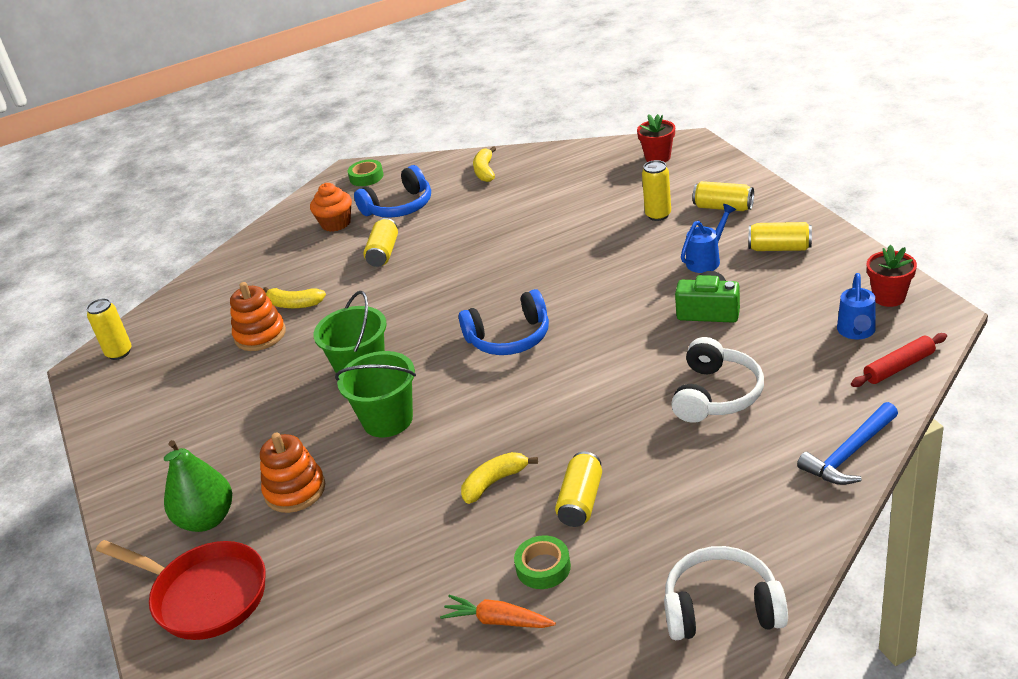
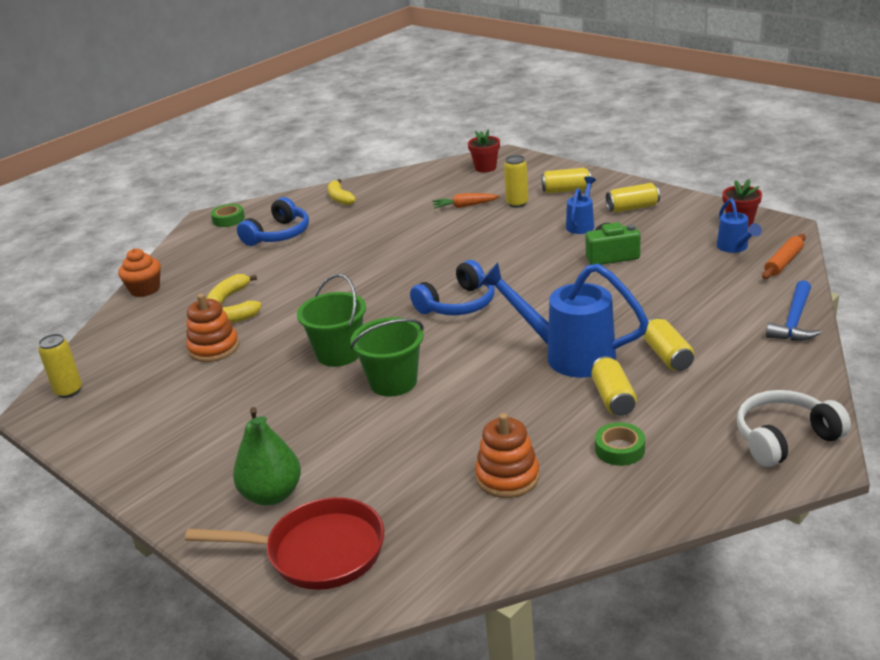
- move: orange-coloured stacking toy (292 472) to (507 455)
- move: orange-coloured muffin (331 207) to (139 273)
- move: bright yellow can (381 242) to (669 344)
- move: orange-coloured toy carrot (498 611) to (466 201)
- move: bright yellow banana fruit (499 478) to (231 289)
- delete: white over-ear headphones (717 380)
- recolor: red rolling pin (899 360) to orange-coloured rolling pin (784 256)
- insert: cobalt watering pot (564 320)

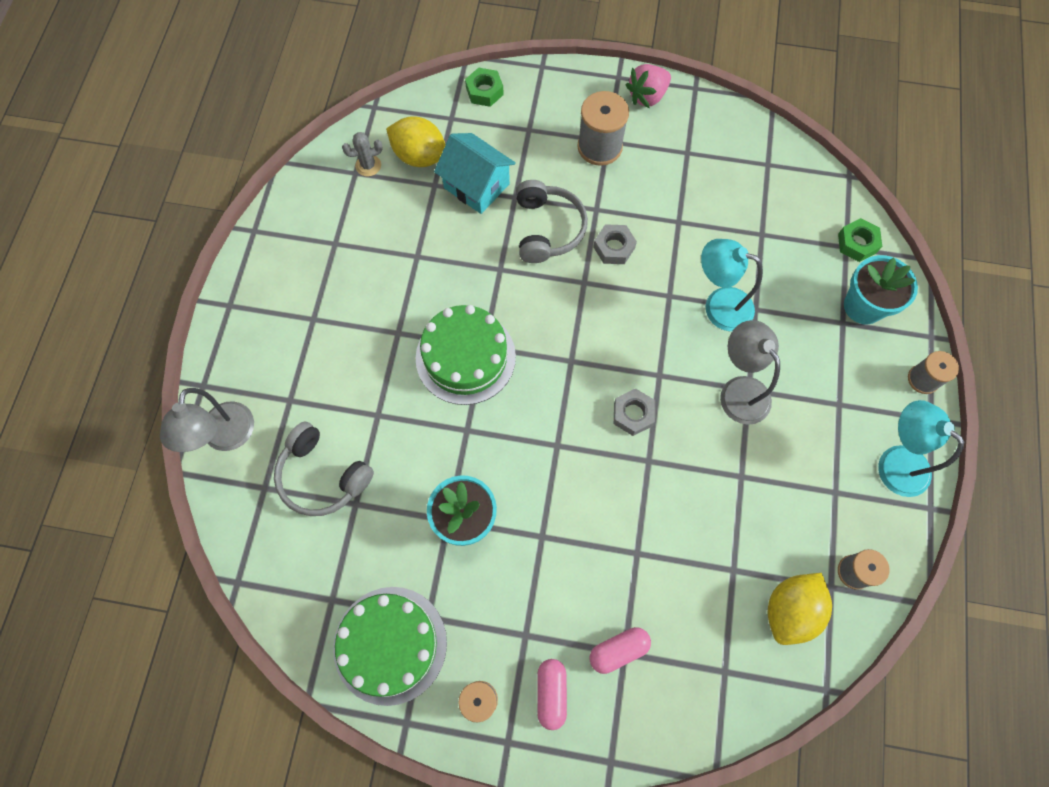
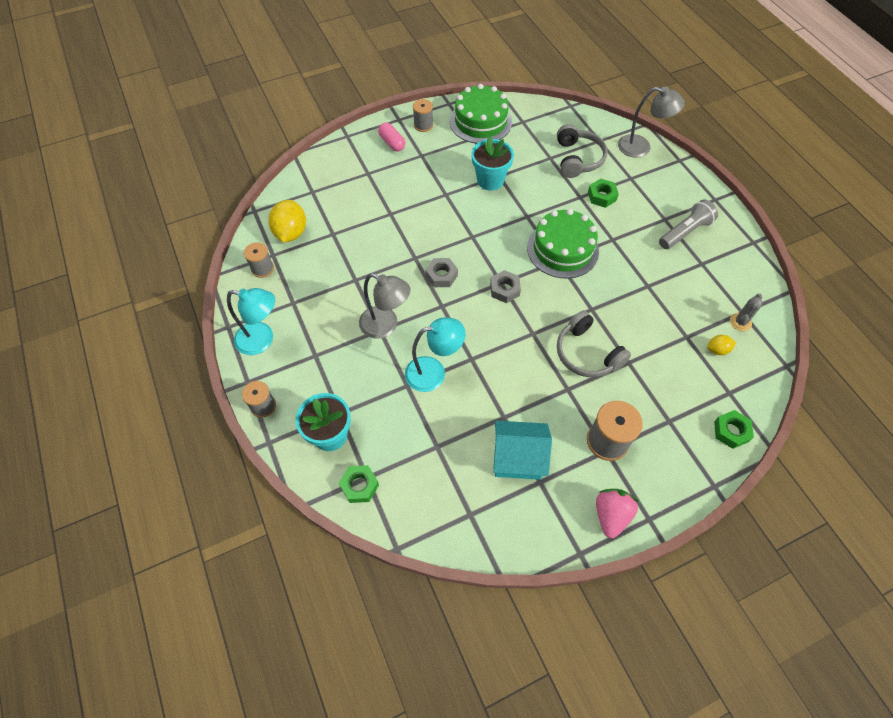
- rotate: grey desk lamp (207 420) = (651 122) 135 degrees clockwise
- rotate: grey over-ear headphones (324 469) = (582 151) 90 degrees clockwise
- resize: bright yellow lemon (415 141) = (721 345) x0.51
- move: turquoise cottage (475 173) to (522 450)
- delete: rosy pill (620 650)
- move: grey hexagon nut (615 244) to (505 286)
- insert: green hexagon nut (603 193)
- insert: grey flashlight (688 224)

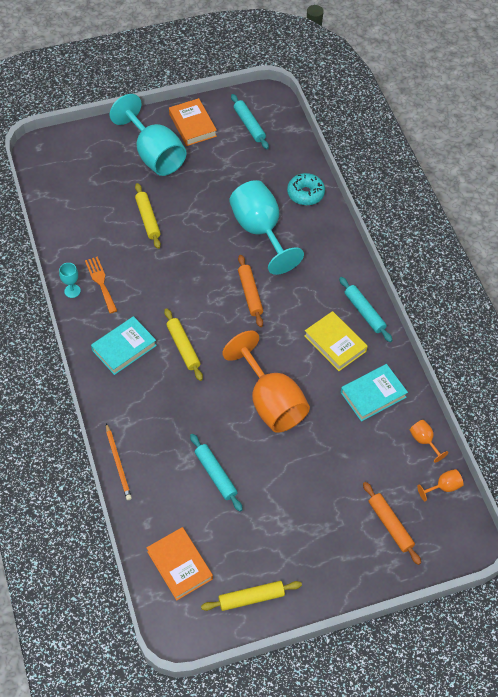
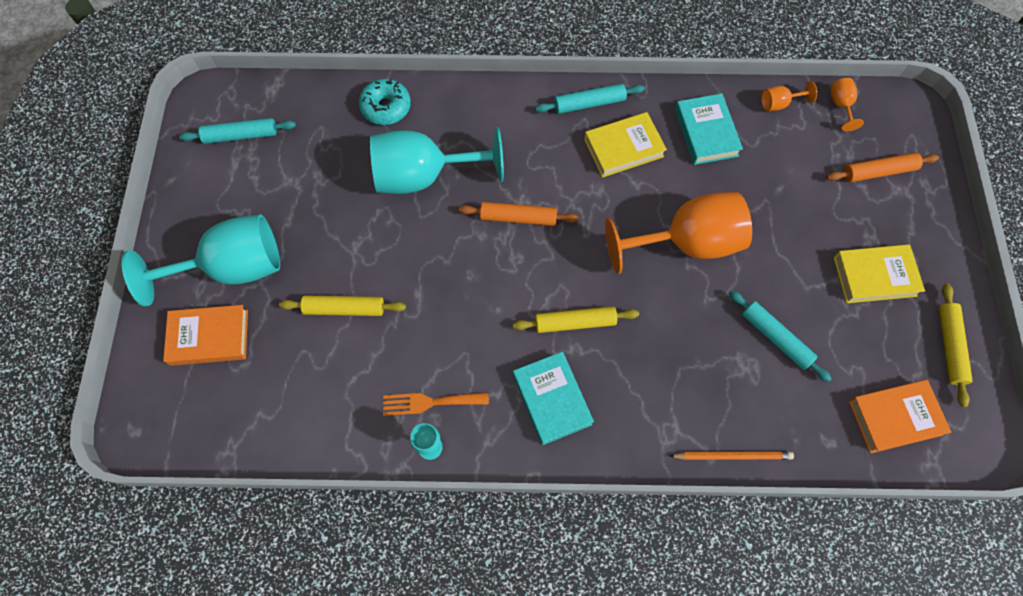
- move: orange-coloured book (193 122) to (205 335)
- rotate: turquoise rolling pin (216 473) = (780 336) 60 degrees clockwise
- insert: bright yellow book (879 273)

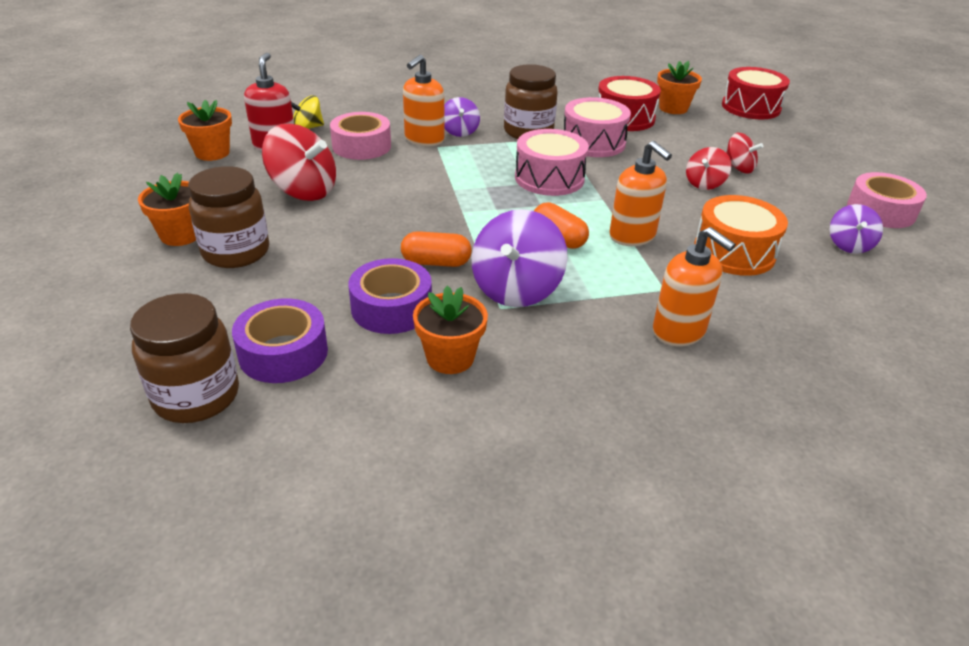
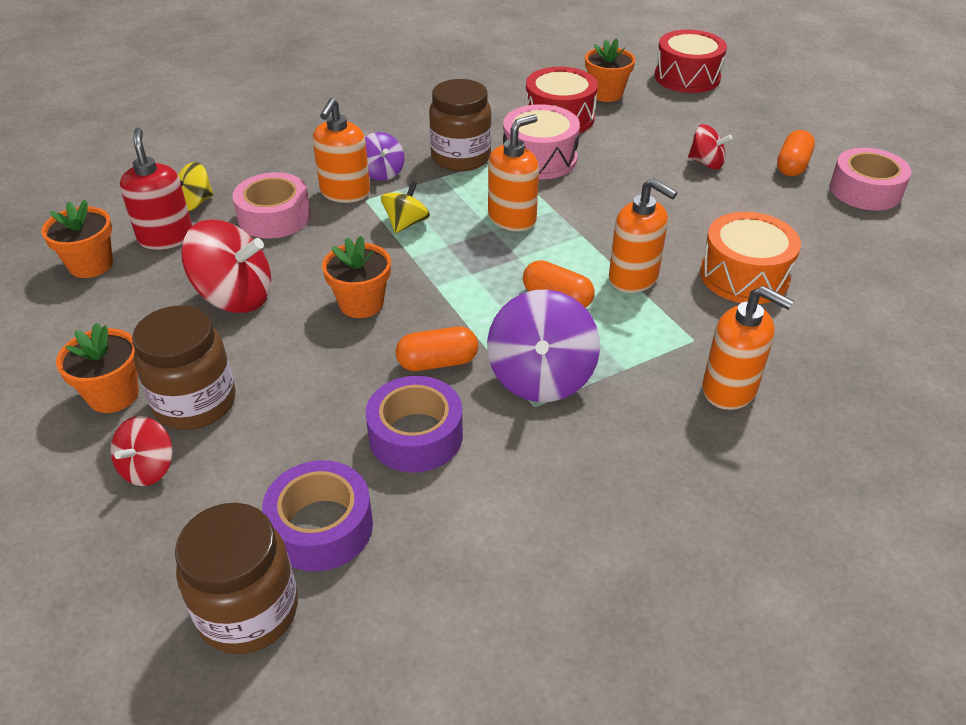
- move: orange-coloured plant pot (450 330) to (356 277)
- replace: rosy snare drum (552 162) to orange-coloured soap pump (513 172)
- move: red whirligig (709 168) to (142 451)
- delete: royal purple whirligig (856 229)
- insert: bright yellow whirligig (405 207)
- insert: orange-coloured pill (796 153)

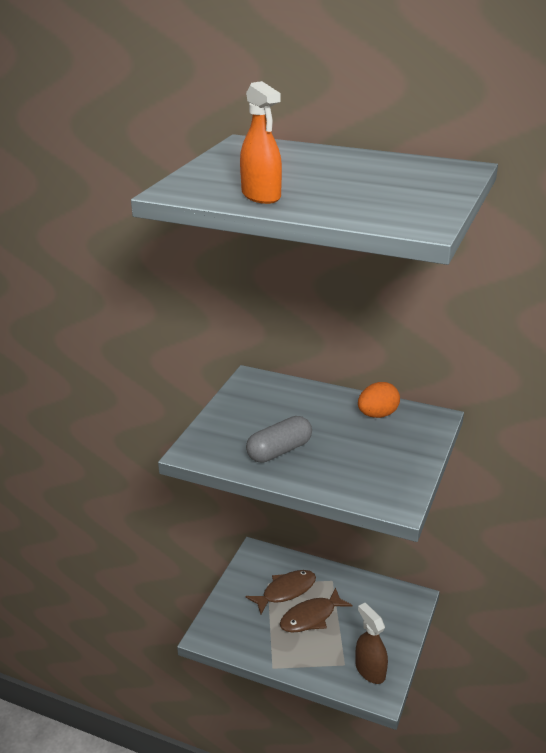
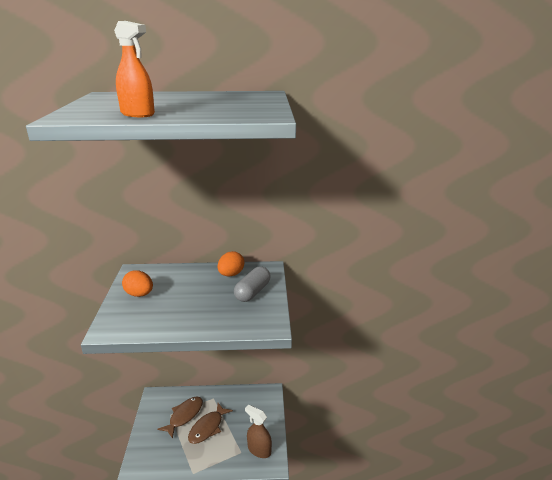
- move: grey pill (279 439) to (252 284)
- insert: orange-coloured toy egg (137 283)

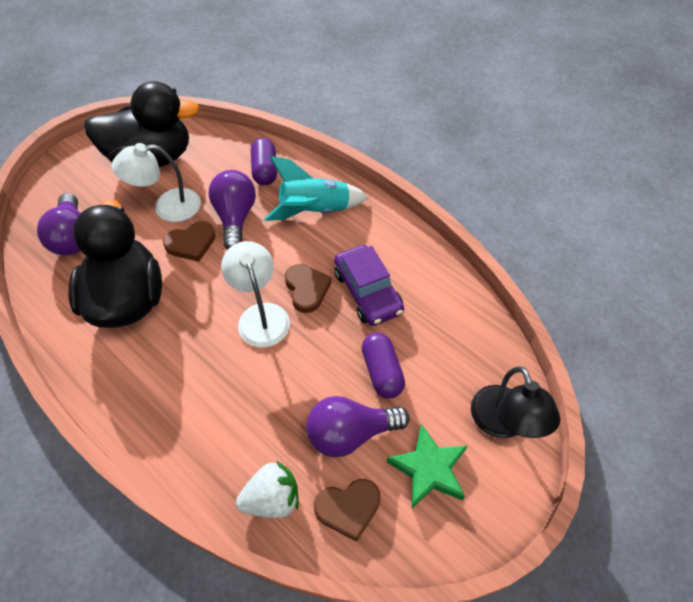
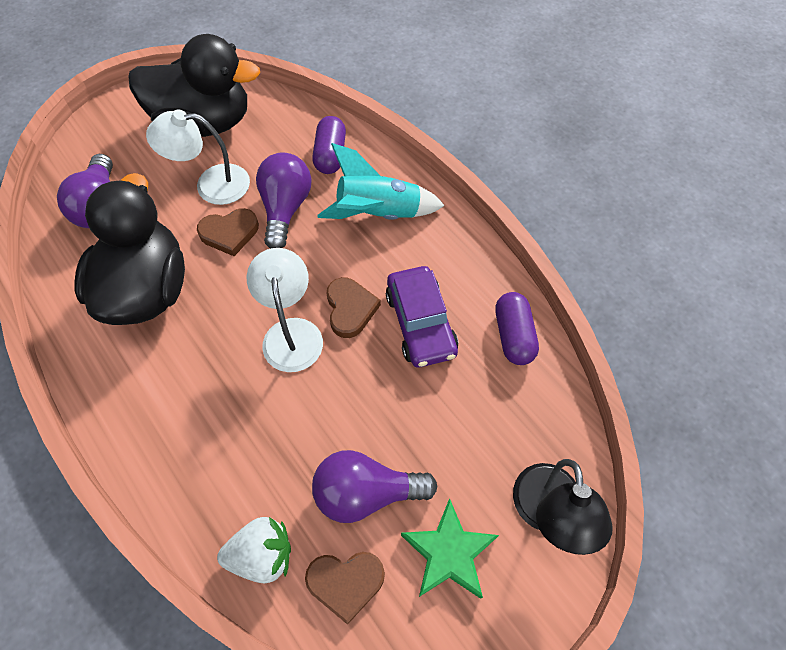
- move: royal purple pill (383 365) to (517 328)

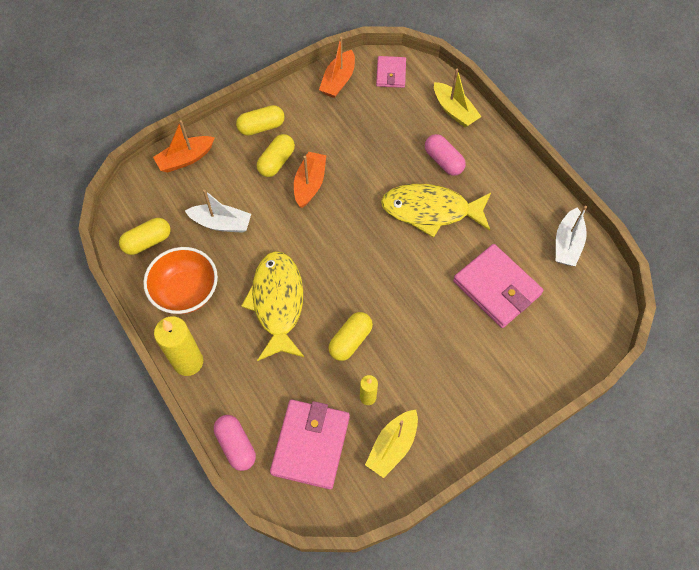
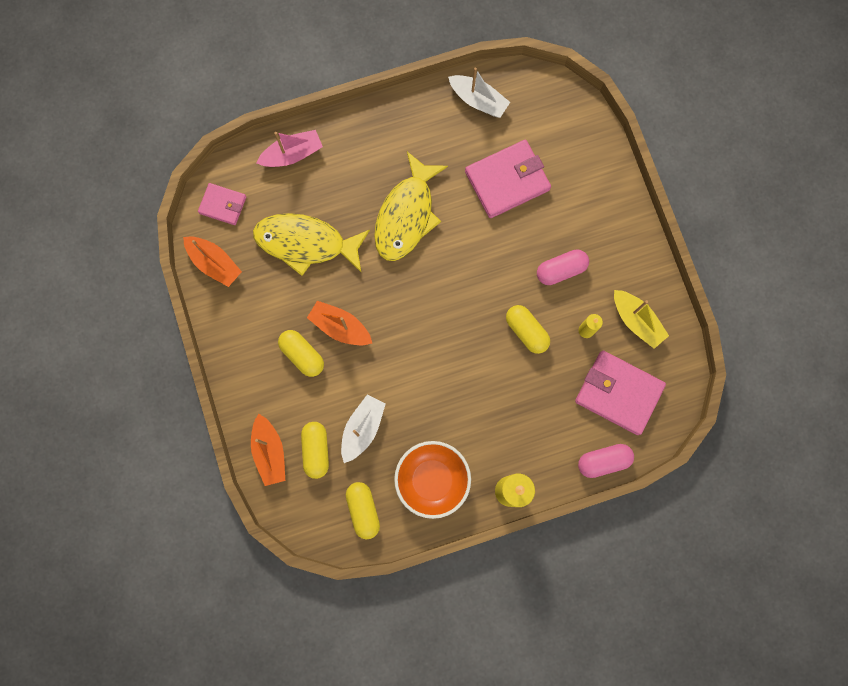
- move: bright yellow pill (260 120) to (315 450)
- move: bright yellow fish figure (272 306) to (311 244)
- move: rosy pill (445 155) to (563 267)
- recolor: bright yellow toy boat (458 97) to rosy toy boat (289 148)

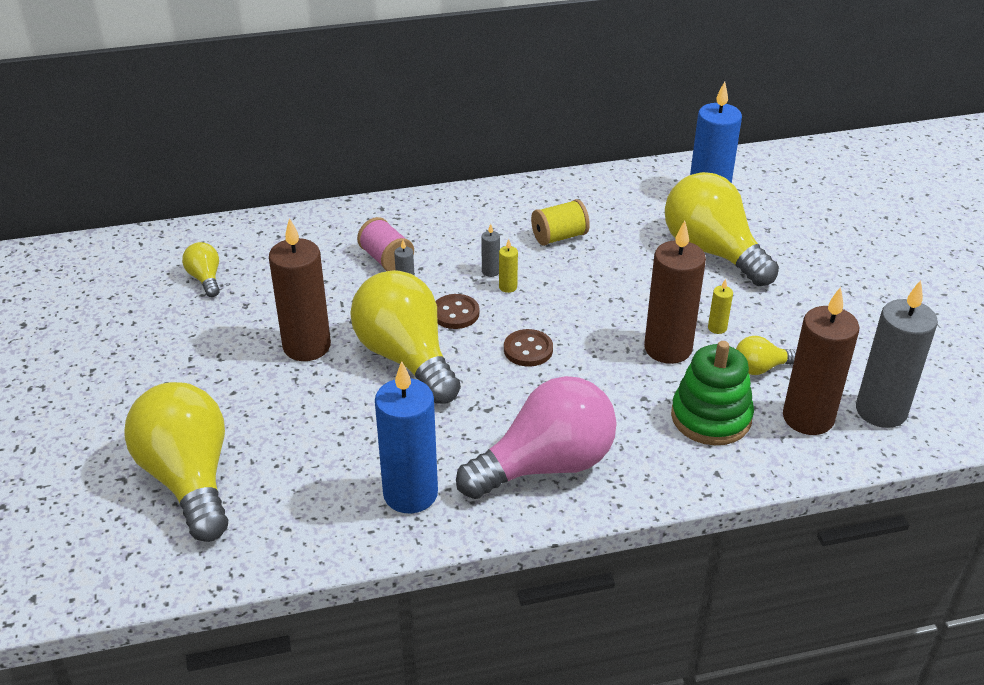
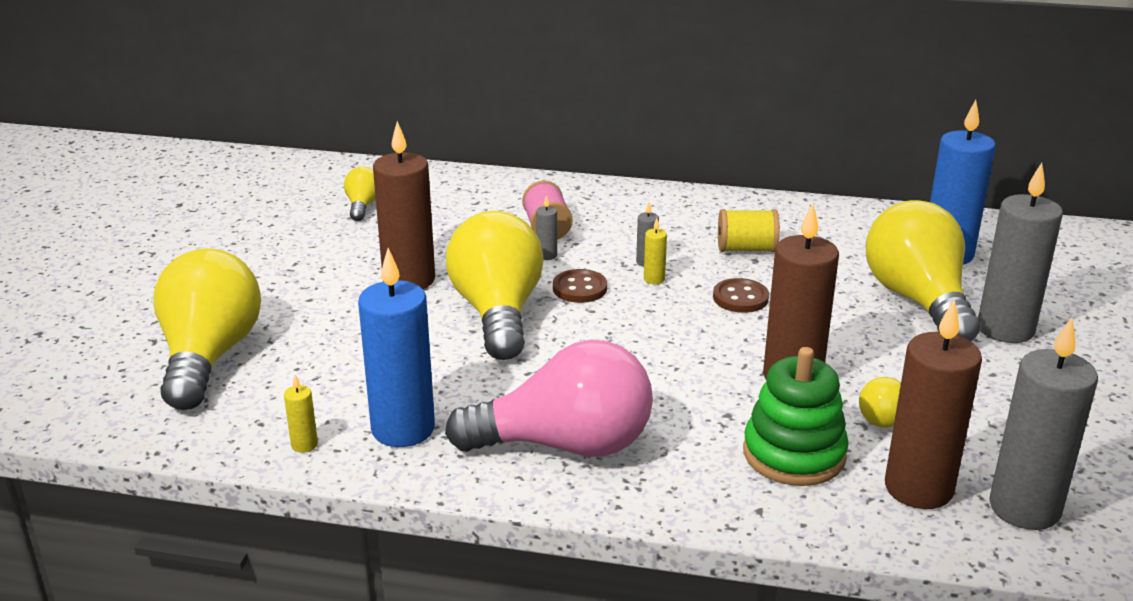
- move: brown sewing button (528 348) to (741 295)
- move: bright yellow wax candle (720 306) to (301 414)
- insert: grey wax candle (1020 253)

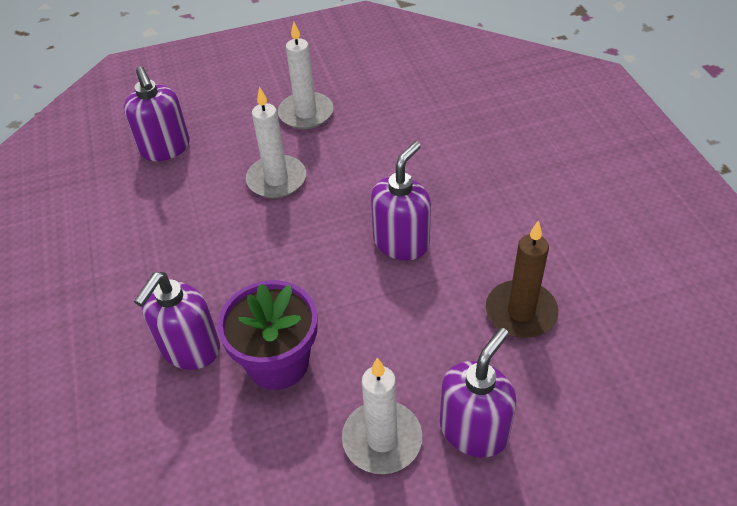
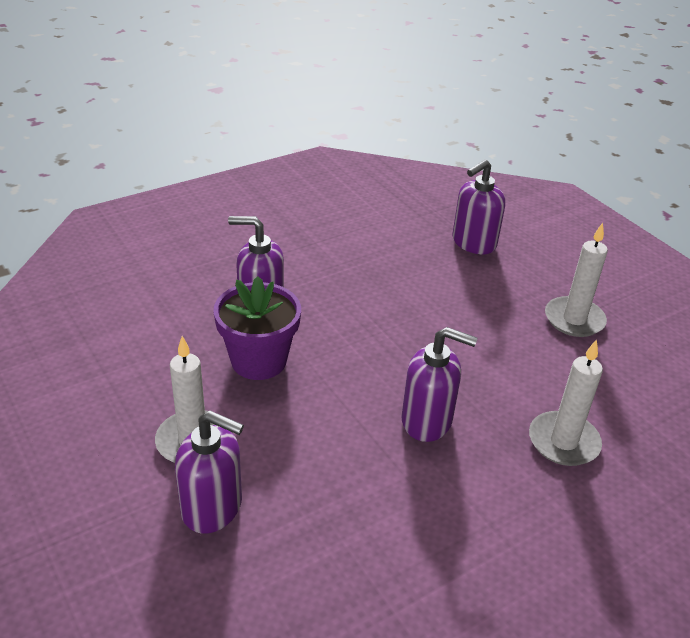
- move: white wax candle (276 143) to (566 402)
- delete: brown wax candle (522 279)

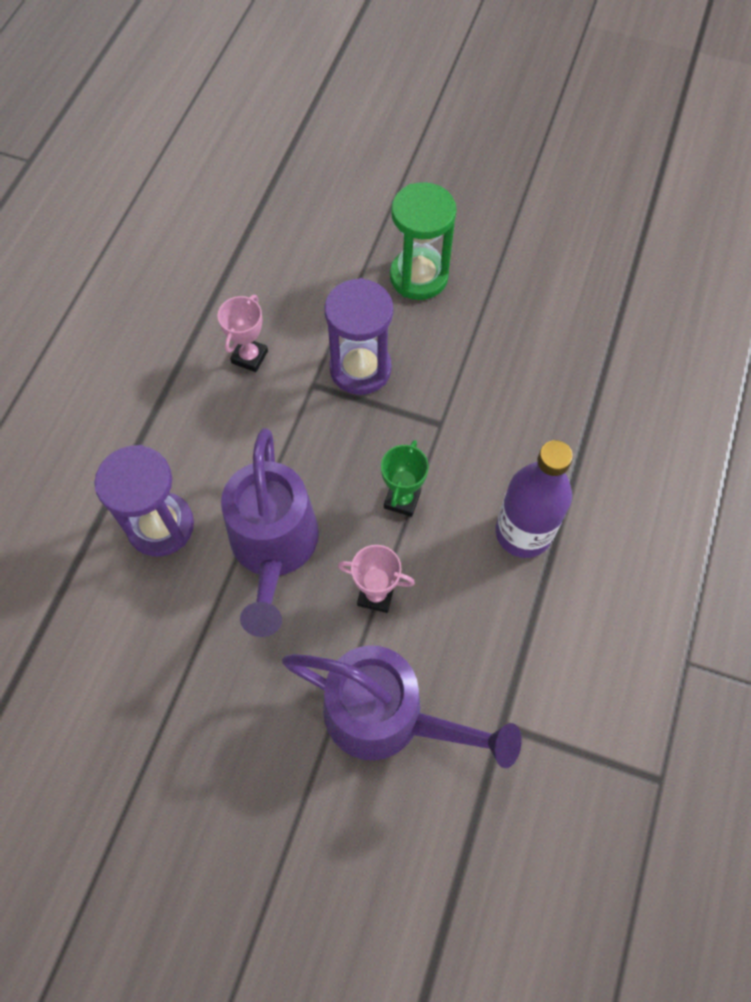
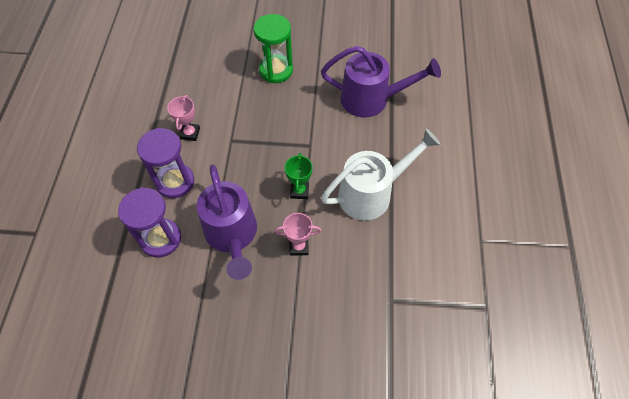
- move: royal purple watering pot (402 706) to (381 82)
- move: royal purple sand timer (358 336) to (165 163)
- replace: royal purple flask (534 499) to white watering pot (381 174)

